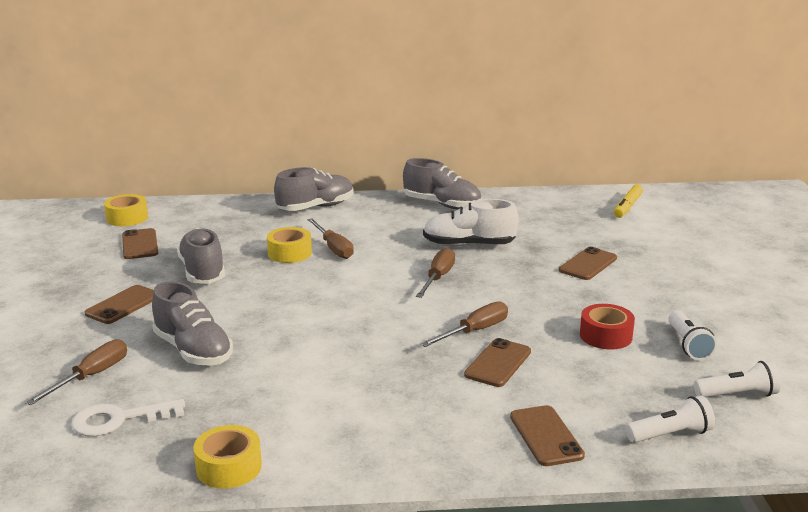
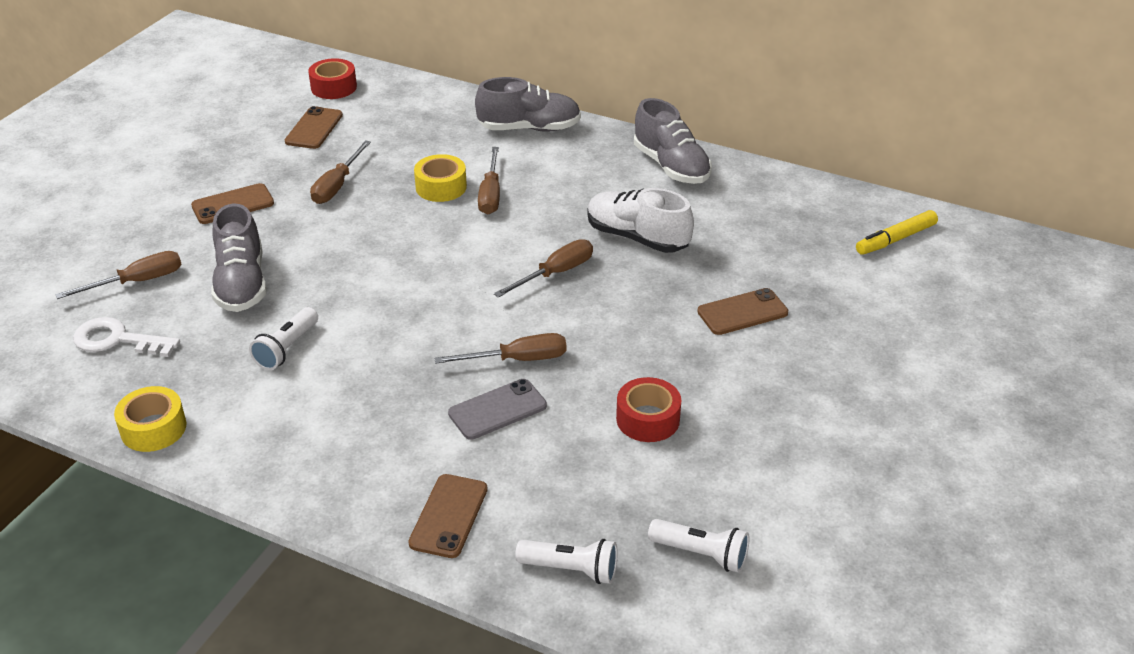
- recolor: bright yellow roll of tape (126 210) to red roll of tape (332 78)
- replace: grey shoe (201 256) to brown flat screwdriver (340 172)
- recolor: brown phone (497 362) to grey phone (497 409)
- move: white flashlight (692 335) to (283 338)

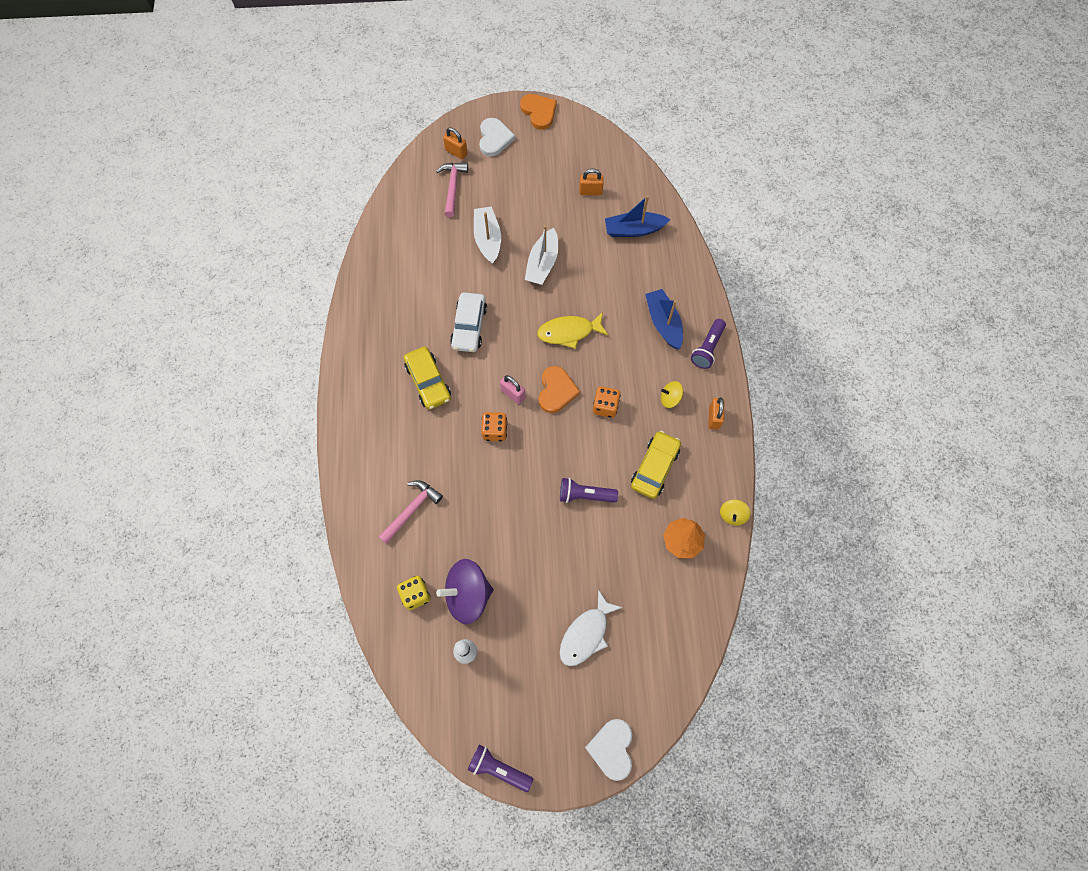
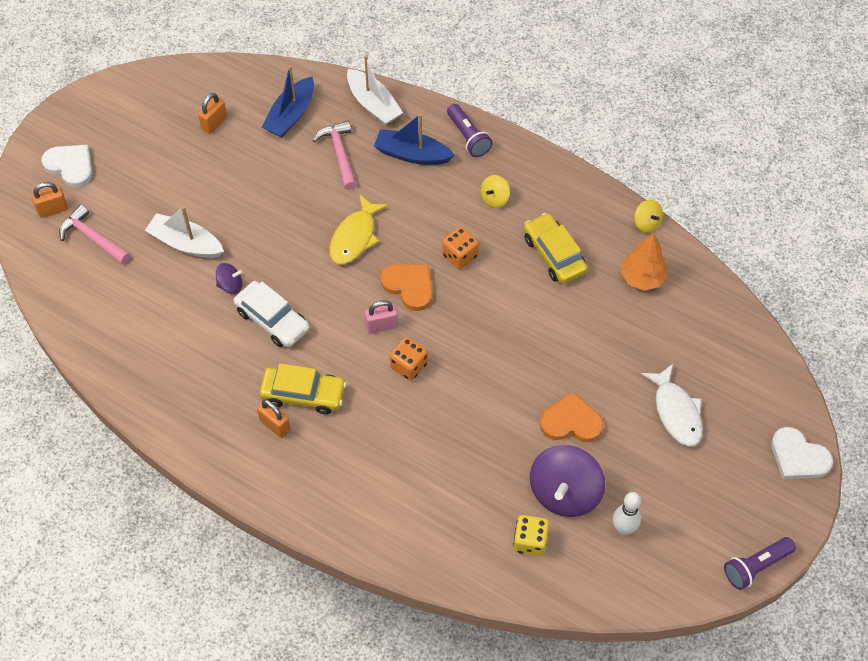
- move: rosy claw hammer (410 512) to (335 155)
- move: orange-coloured love heart (538 112) to (572 417)
- move: white toy boat (541 255) to (375 90)
- delete: royal purple flashlight (589 490)
- move: orange-coloured small lock (716 413) to (274 418)
- insert: royal purple whirligig (229 278)

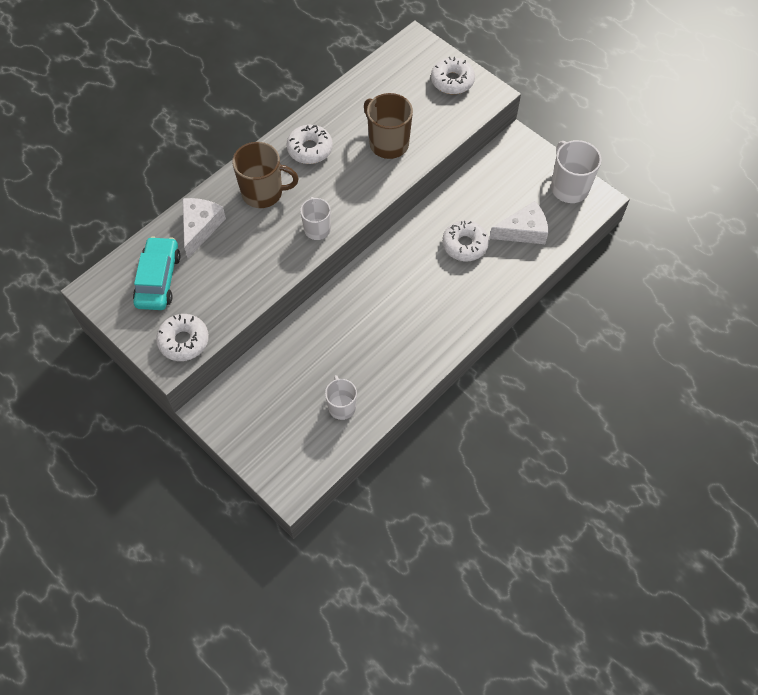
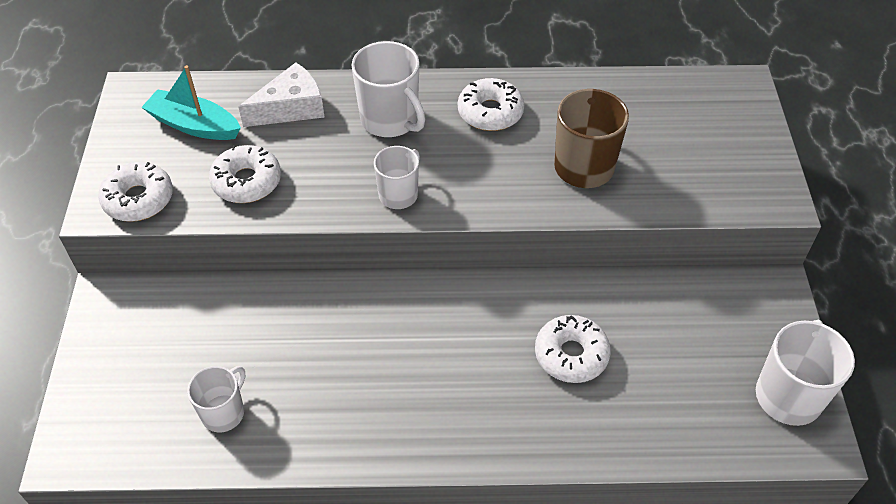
- replace: turquoise toy car (156 273) to turquoise toy boat (191 102)
- recolor: brown mug (265 175) to white mug (388 89)
- move: white glazed donut (453 75) to (245 174)
- delete: white cheese wedge (518 222)

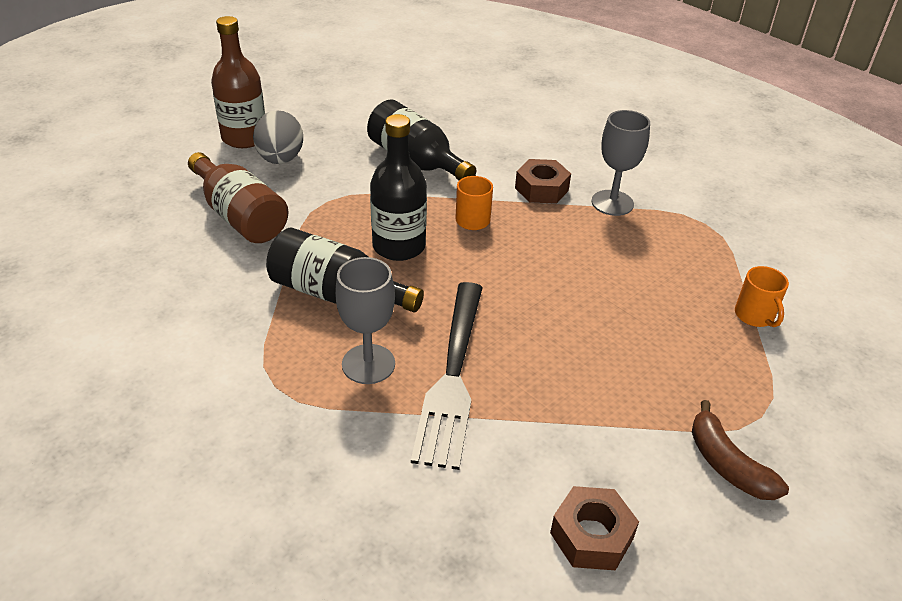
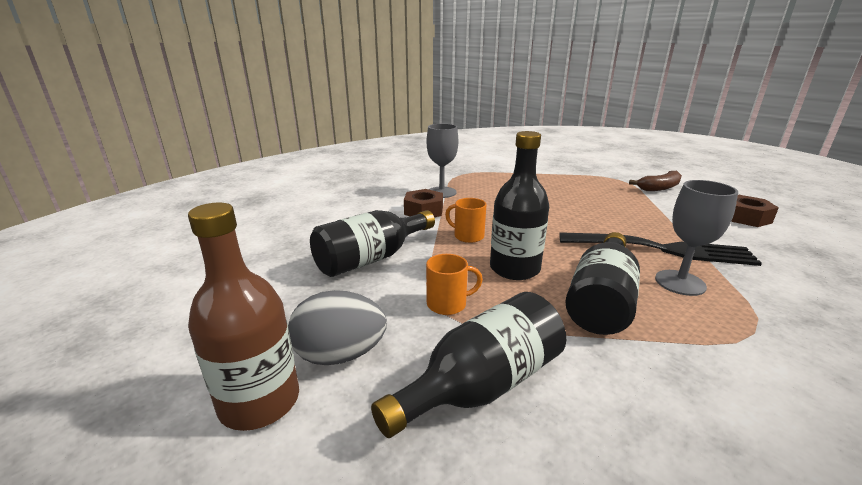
- recolor: brown flask (238 197) to black flask (468 365)
- move: orange-coloured mug (762 296) to (454 284)

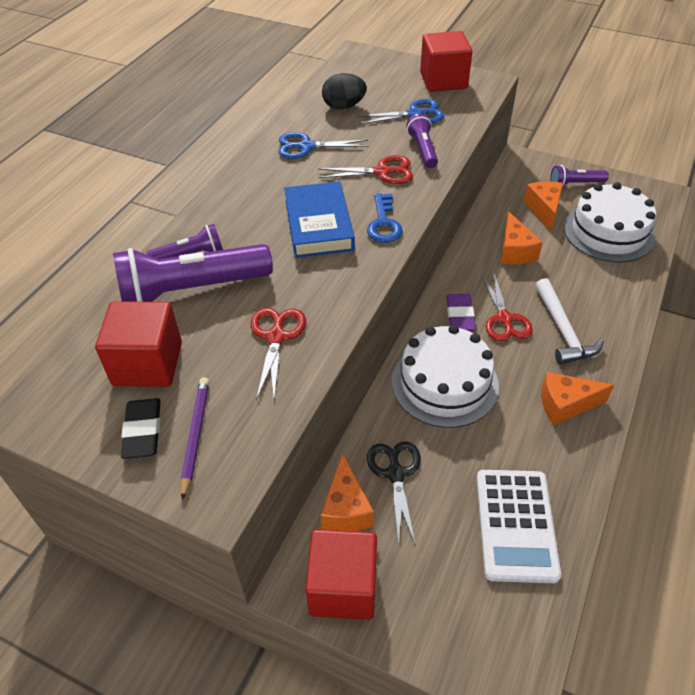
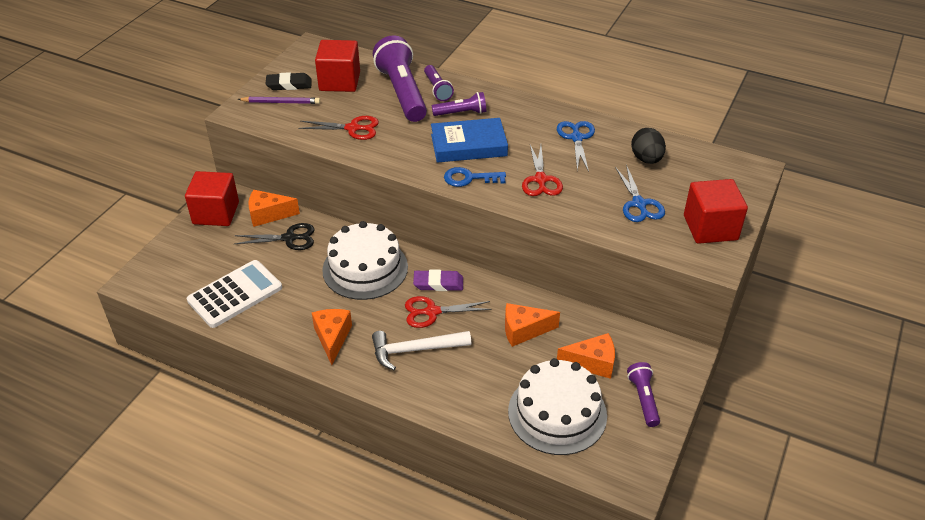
- move: royal purple flashlight (422 141) to (459 104)
- rotate: white calculator (518 526) = (234 294) 135 degrees clockwise

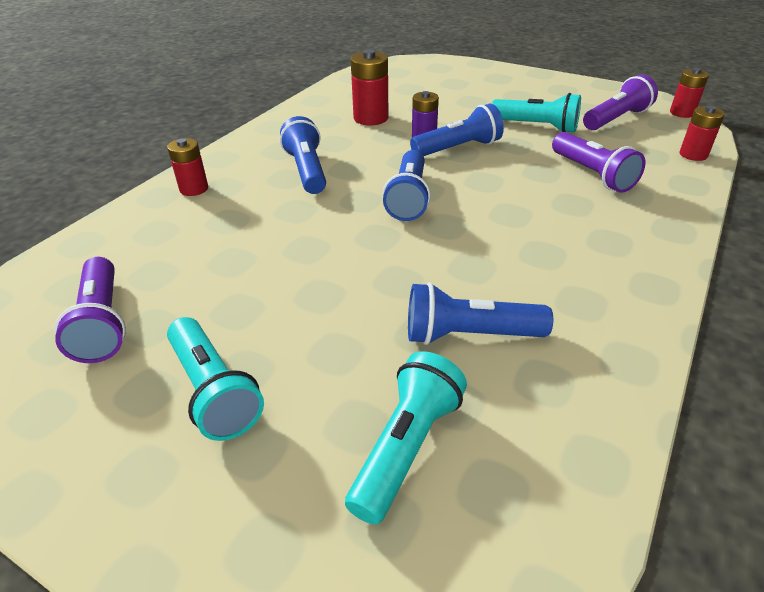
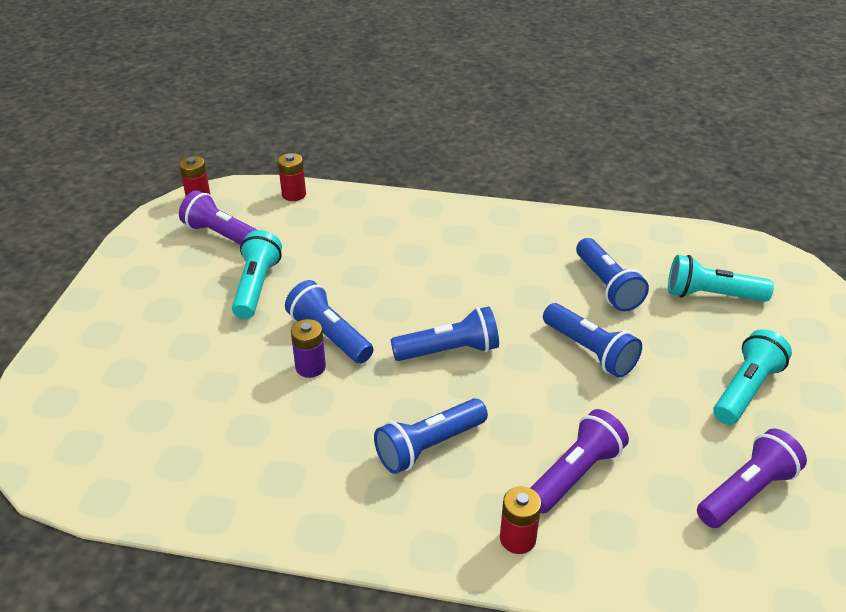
- delete: red power cell (370 87)
- move: royal purple flashlight (599 162) to (580 461)
- insert: cobalt flashlight (592 340)

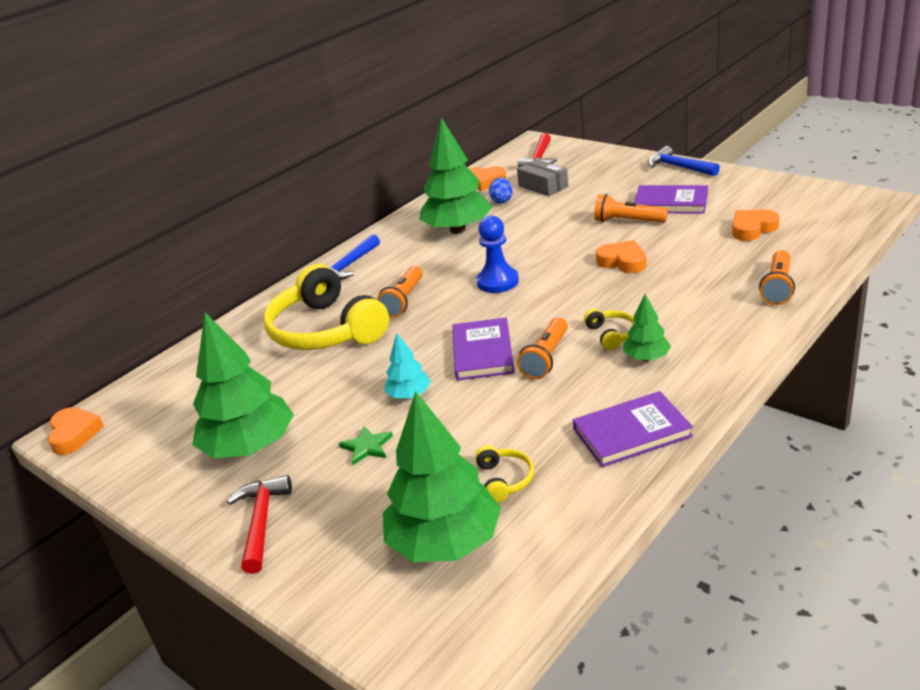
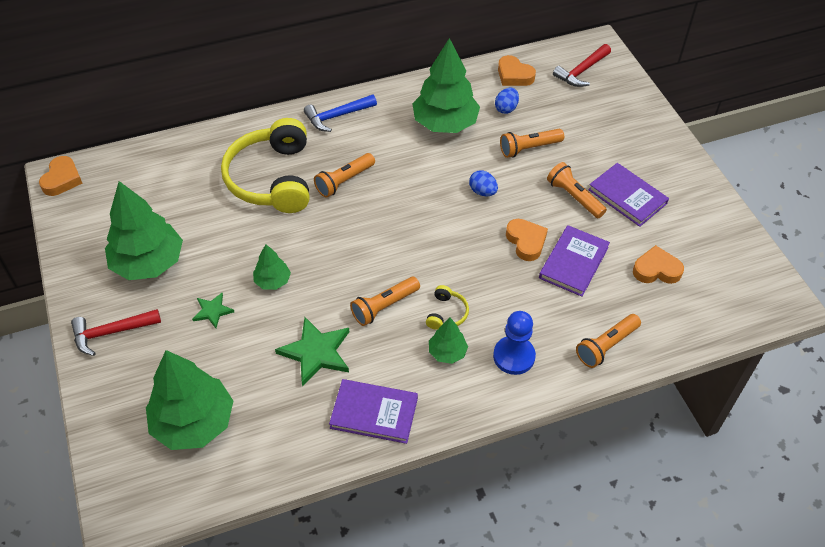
- rotate: red claw hammer (259 524) = (116 332) 135 degrees counterclockwise
- recolor: turquoise tree (407 366) to green tree (272 267)
- move: royal purple book (484 348) to (574 261)
- delete: bright yellow over-ear headphones (504 474)
- move: cobalt chess pawn (497 254) to (514 343)
- delete: grey package (542 177)
- delete: cobalt claw hammer (684 161)
- insert: green star (312 352)
- insert: cobalt toy egg (483 183)
- insert: orange-coloured flashlight (532 143)

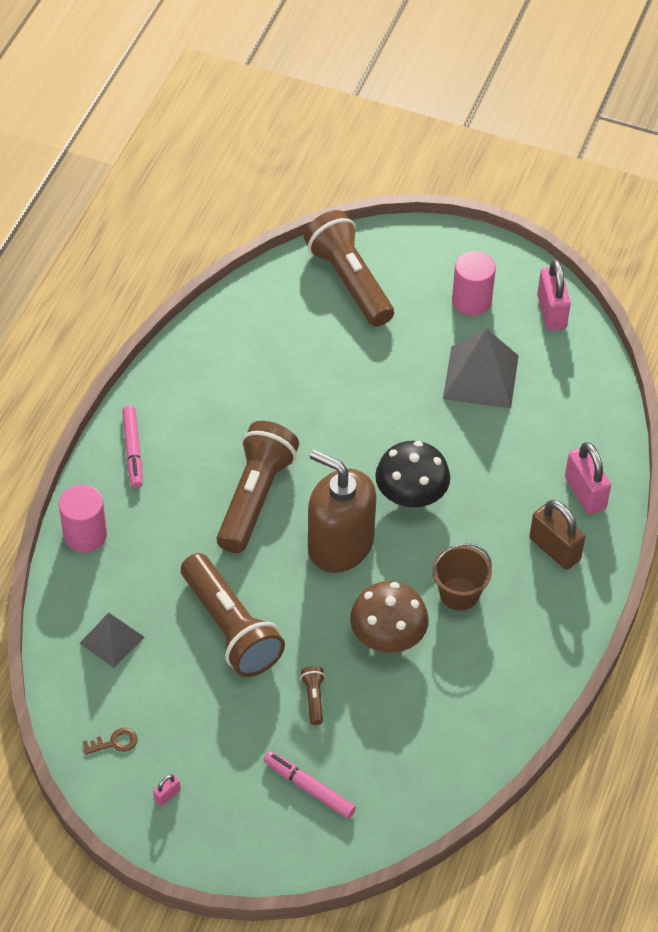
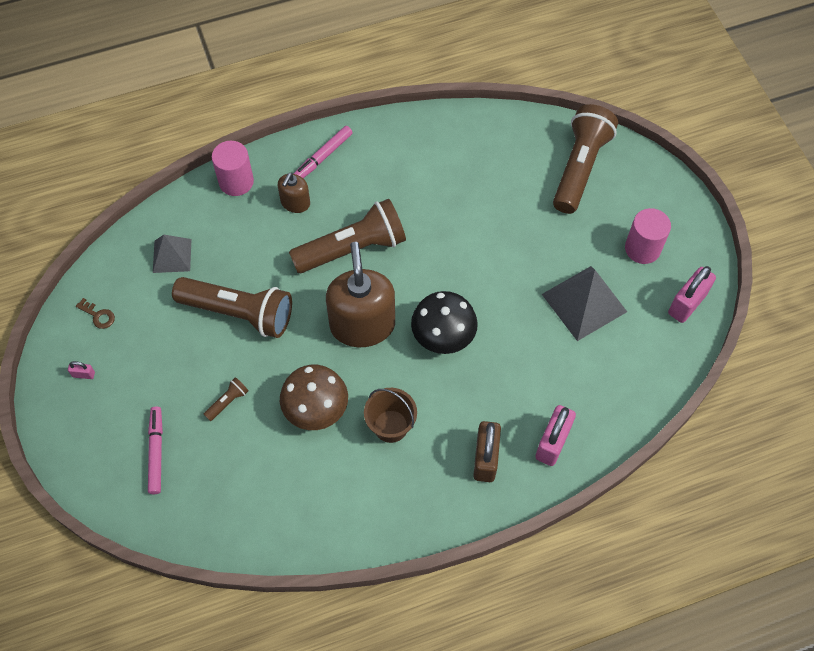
- rotate: brown flashlight (233 615) = (232 307) 90 degrees counterclockwise
- insert: brown soap pump (294 193)

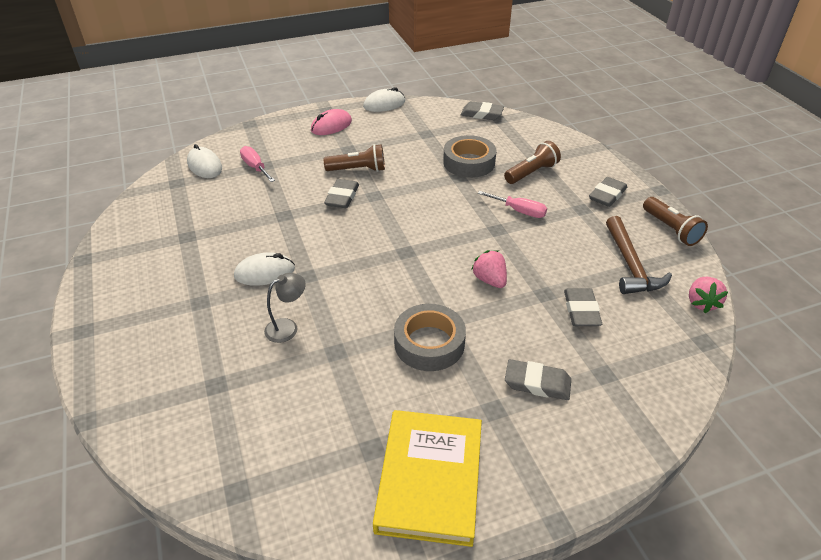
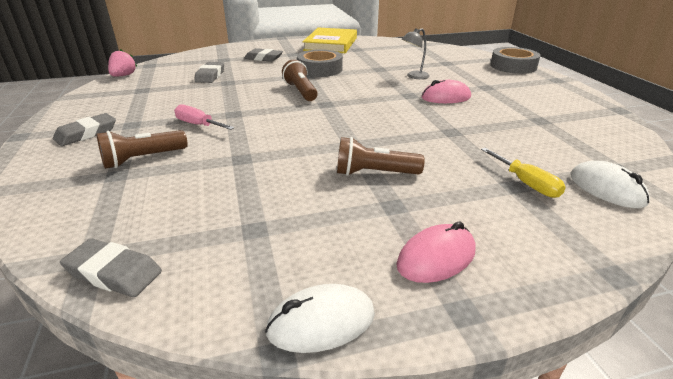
- recolor: white PC mouse (264 269) to rosy PC mouse (446 91)
- recolor: rosy flat screwdriver (257 164) to bright yellow flat screwdriver (523 173)
- delete: grey gum eraser (341 193)
- move: grey roll of tape (469 156) to (515 60)
- delete: rosy toy strawberry (489 269)
- delete: brown claw hammer (639 255)
- move: brown flashlight (675 221) to (300 80)

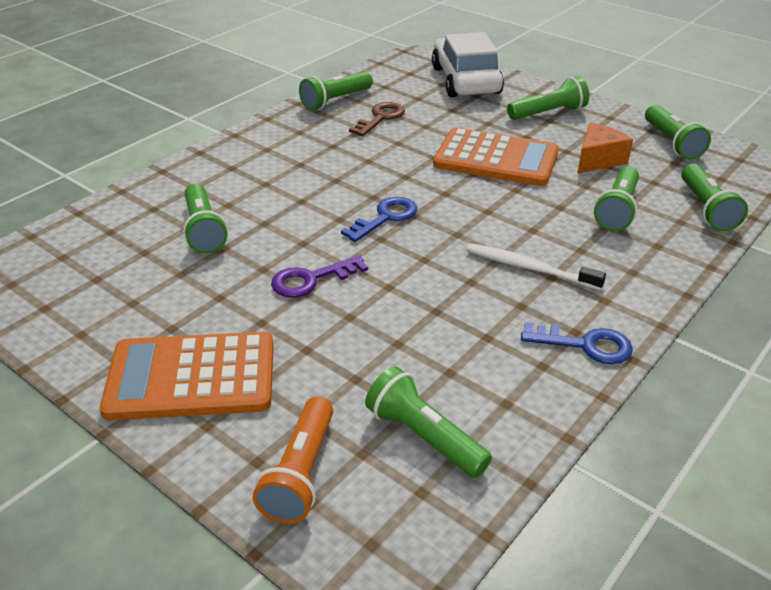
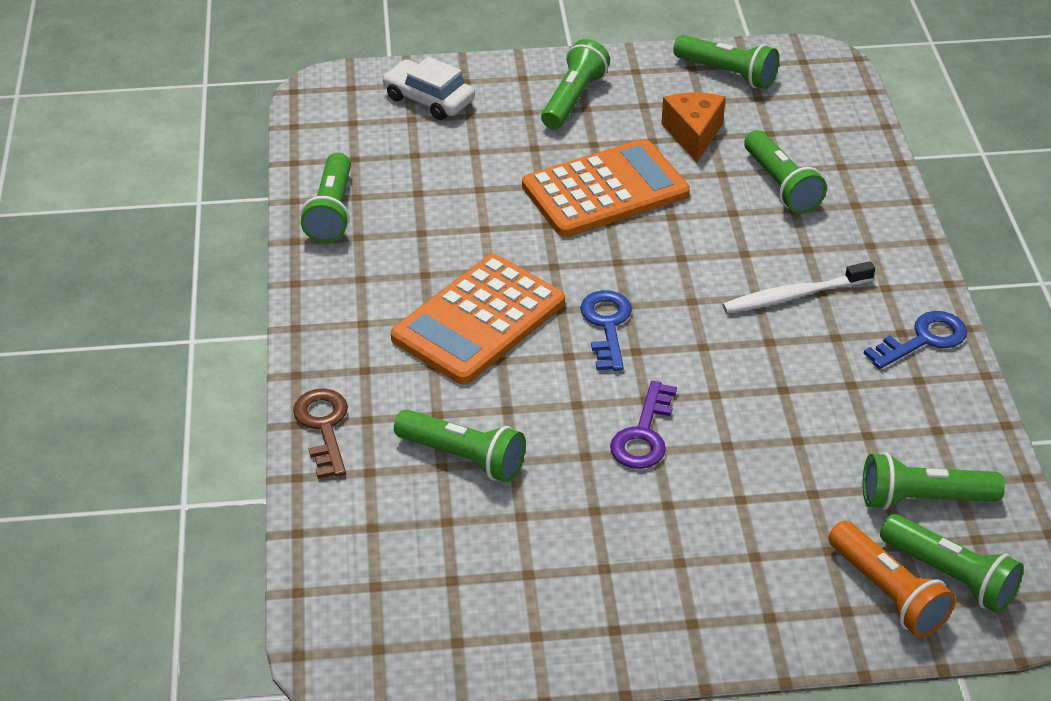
- move: orange-coloured calculator (187 376) to (478 319)
- move: brown latchkey (377 119) to (320 433)
- resize: white toy car (468 64) = (428 88) x0.61
- move: green flashlight (714 197) to (952 563)

